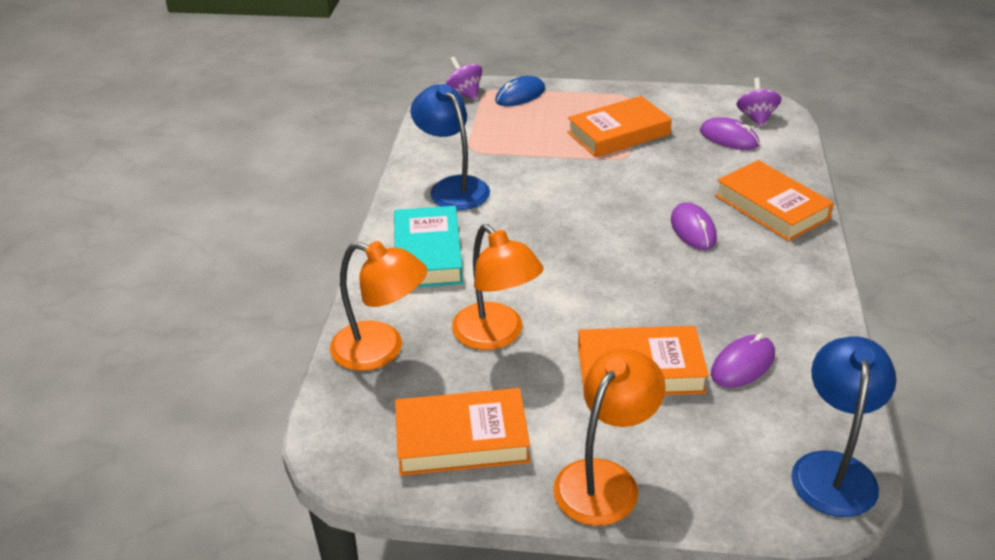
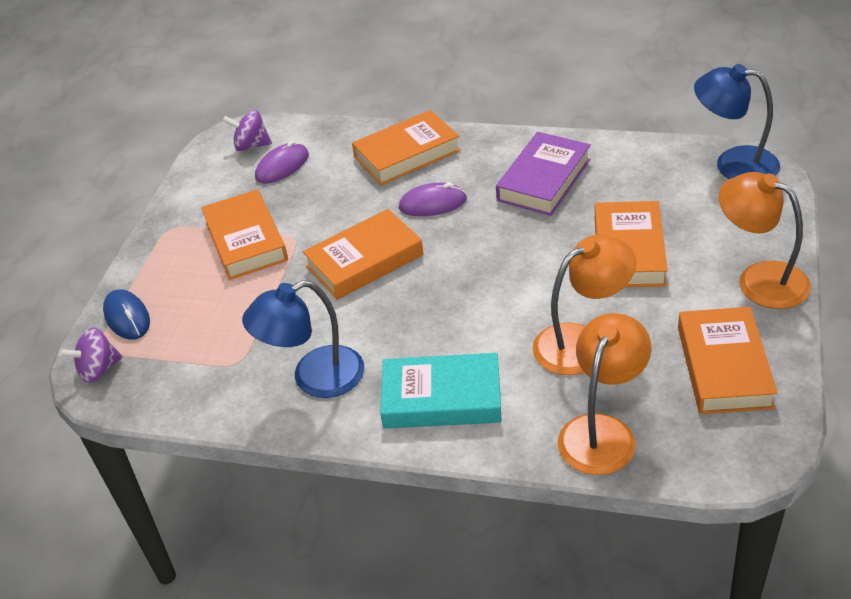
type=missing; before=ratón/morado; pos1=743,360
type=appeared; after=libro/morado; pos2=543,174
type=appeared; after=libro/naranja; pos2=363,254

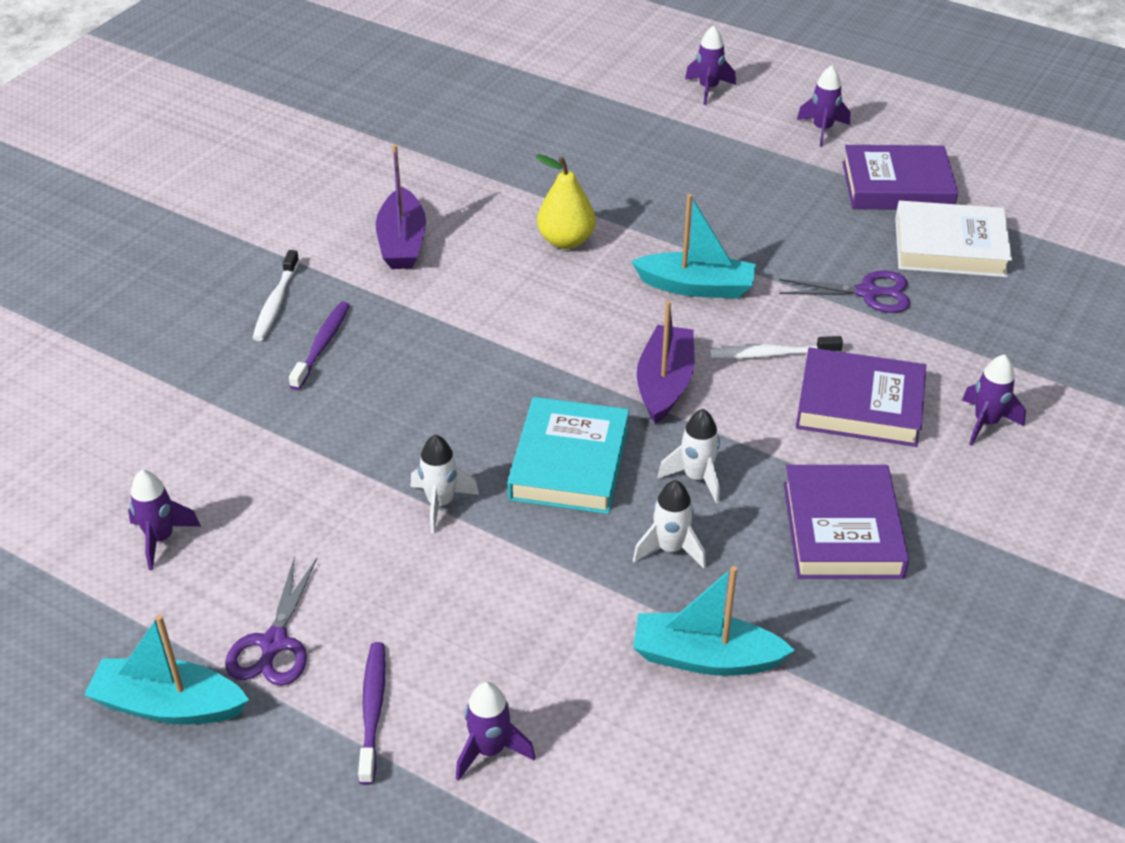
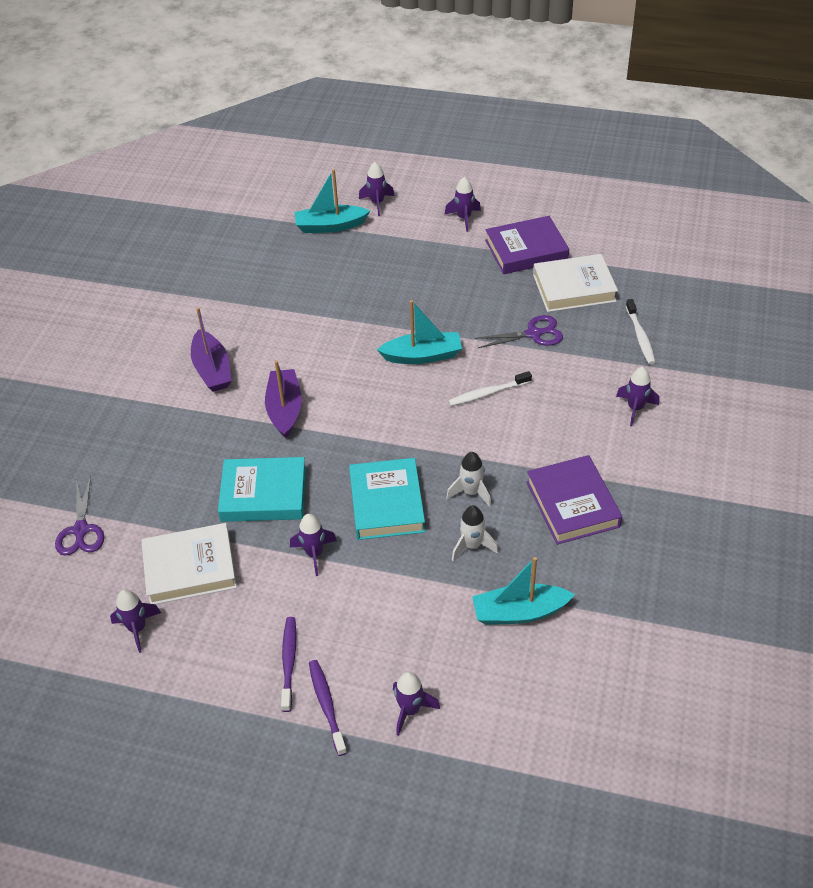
type=missing; before=pera/amarillo; pos1=566,201
type=relocated; before=cepillo de dientes/blanco; pos1=276,295; pos2=640,331
type=relocated; before=barco/morado; pos1=665,362; pos2=283,399
type=relocated; before=cepillo de dientes/morado; pos1=319,346; pos2=288,664
type=missing; before=libro/morado; pos1=861,397
type=colour; before=cohete/blanco; after=cohete/morado; pos1=444,484; pos2=313,545
type=relocated; before=tijeras/morado; pos1=271,621; pos2=79,516
type=relocated; before=barco/turquesa; pos1=166,669; pos2=332,201
type=appeared; after=libro/turquesa; pos2=262,489
type=appeared; after=libro/blanco; pos2=189,563

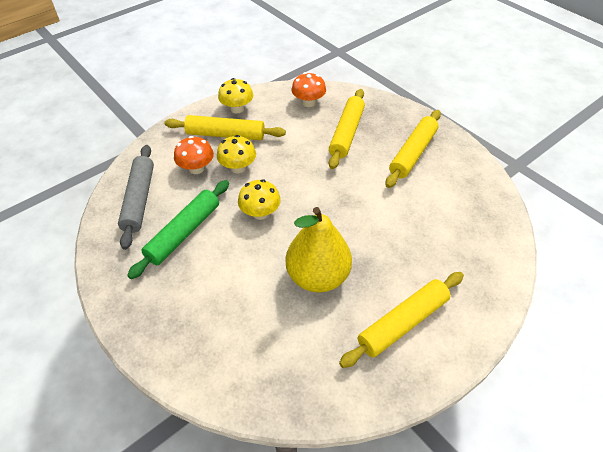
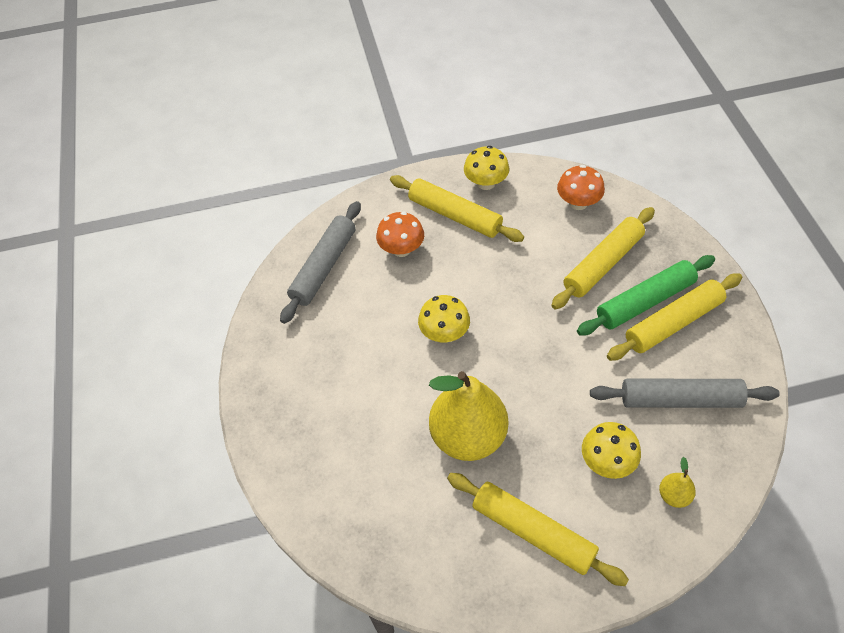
type=relocated; before=seta/amarillo; pos1=236,154; pos2=611,450
type=relocated; before=rodillo/verde; pos1=178,229; pos2=646,295
type=spun; before=rodillo/amarillo; pos1=401,320; pos2=538,529; turn=45
type=appeared; after=rodillo/gris; pos2=685,393
type=appeared; after=pera/amarillo; pos2=677,482

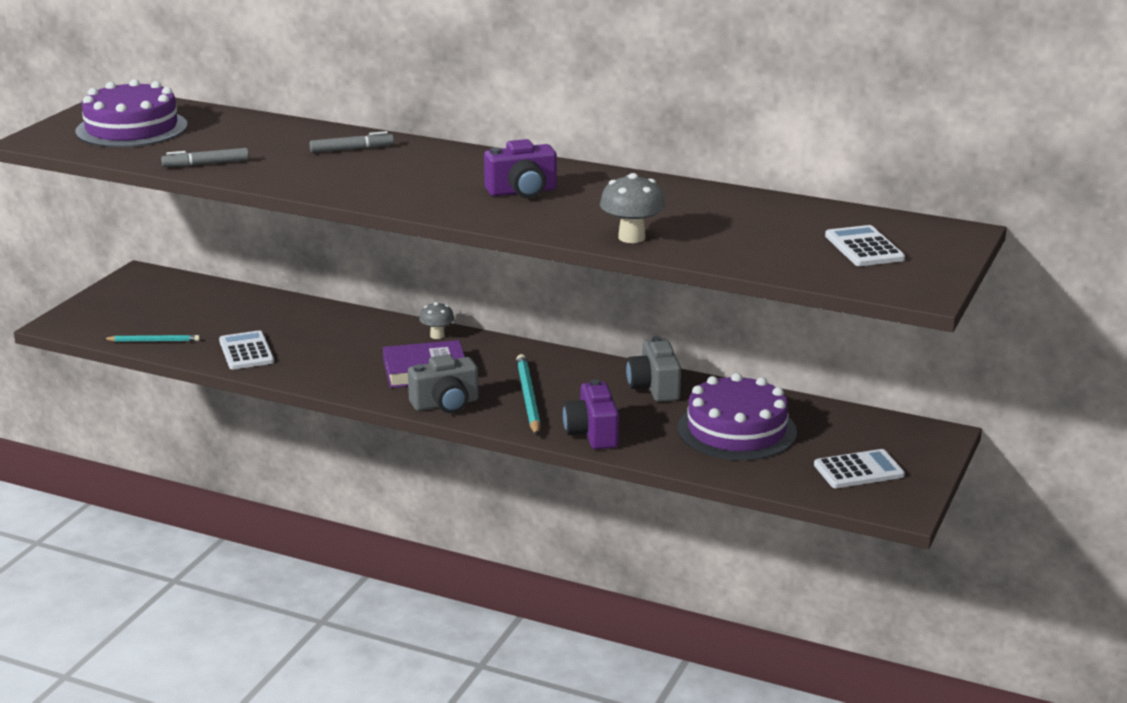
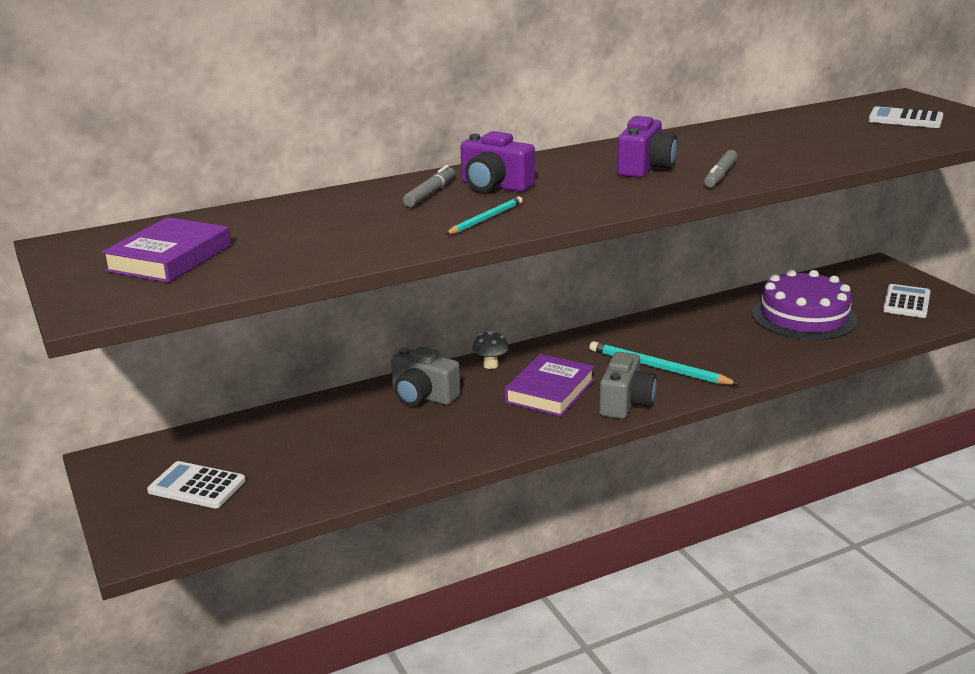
type=exchanged; before=tarta/morado; after=libro/morado; pos1=131,113; pos2=166,250
type=relocated; before=rotulador/gris; pos1=205,157; pos2=721,168
type=missing; before=seta/gris; pos1=632,208
type=relocated; before=calculadora/blanco; pos1=246,350; pos2=196,484
type=relocated; before=lápiz/turquesa; pos1=152,338; pos2=484,216
type=relocated; before=cámara/gris; pos1=653,369; pos2=425,376
type=relocated; before=cámara/morado; pos1=591,414; pos2=497,161

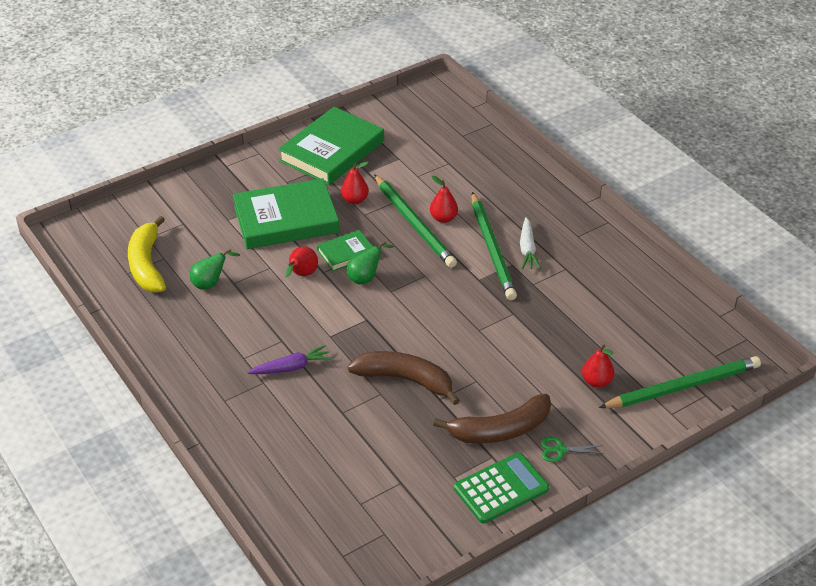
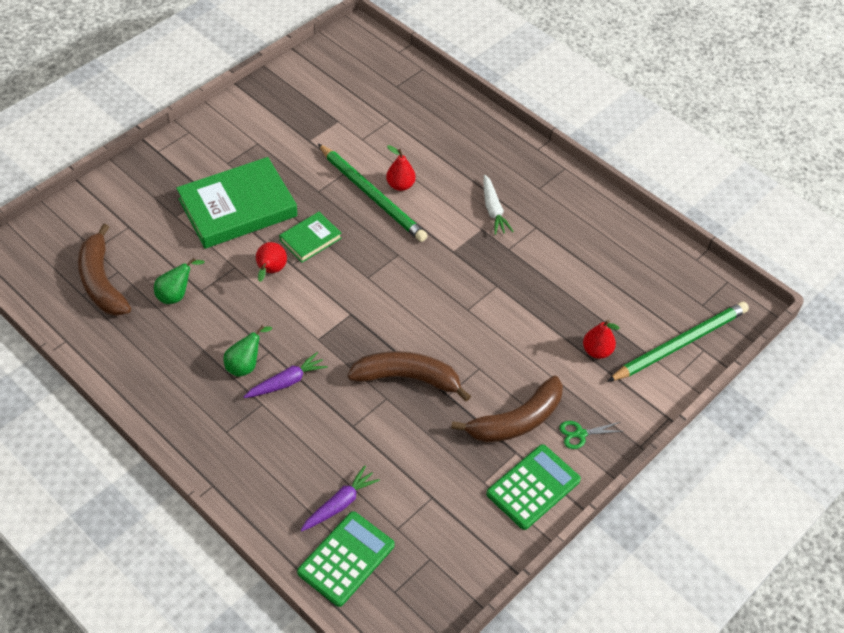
type=missing; before=libro/verde; pos1=331,146
type=missing; before=pera/rojo; pos1=355,183
type=missing; before=lápiz/verde; pos1=494,246
type=colour; before=plátano/amarillo; after=plátano/marrón; pos1=147,254; pos2=104,270
type=relocated; before=pera/verde; pos1=370,262; pos2=248,351
type=appeared; after=zanahoria/morado; pos2=340,498
type=appeared; after=calculadora/verde; pos2=346,559

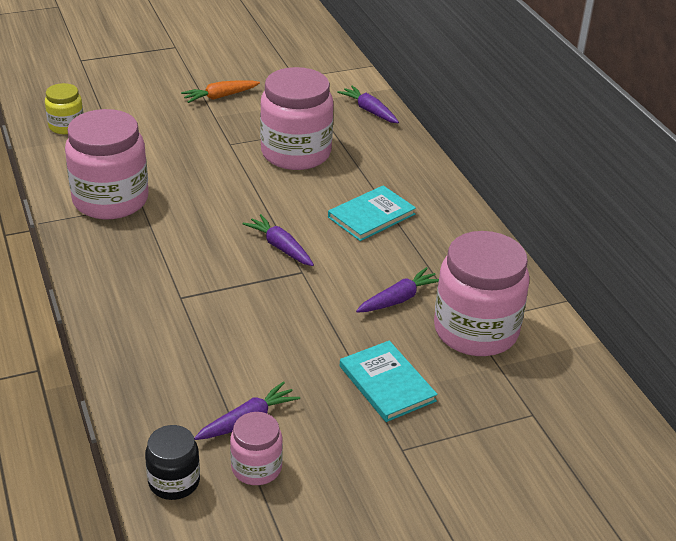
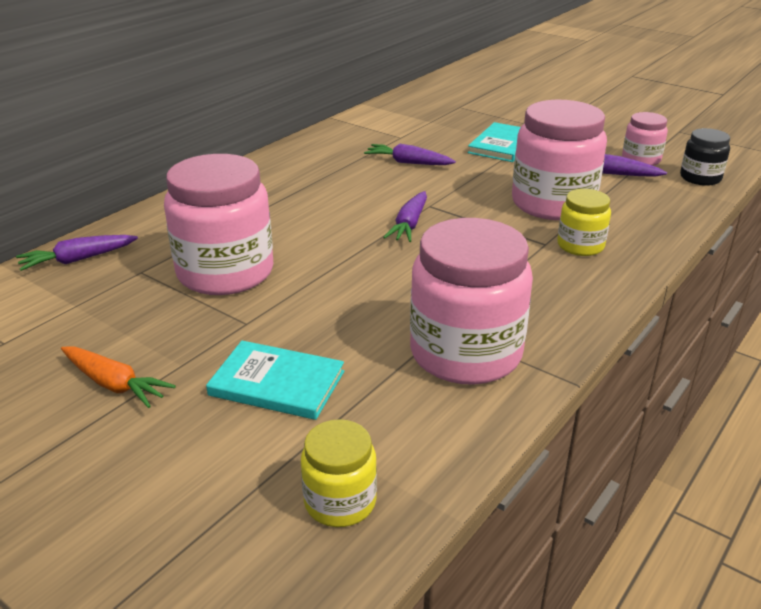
type=spun; before=zanahoria/morado; pos1=368,104; pos2=77,253; turn=45
type=relocated; before=libro/turquesa; pos1=372,213; pos2=275,380
type=relocated; before=tarro/rosa; pos1=482,293; pos2=559,160
type=appeared; after=tarro/amarillo; pos2=584,222

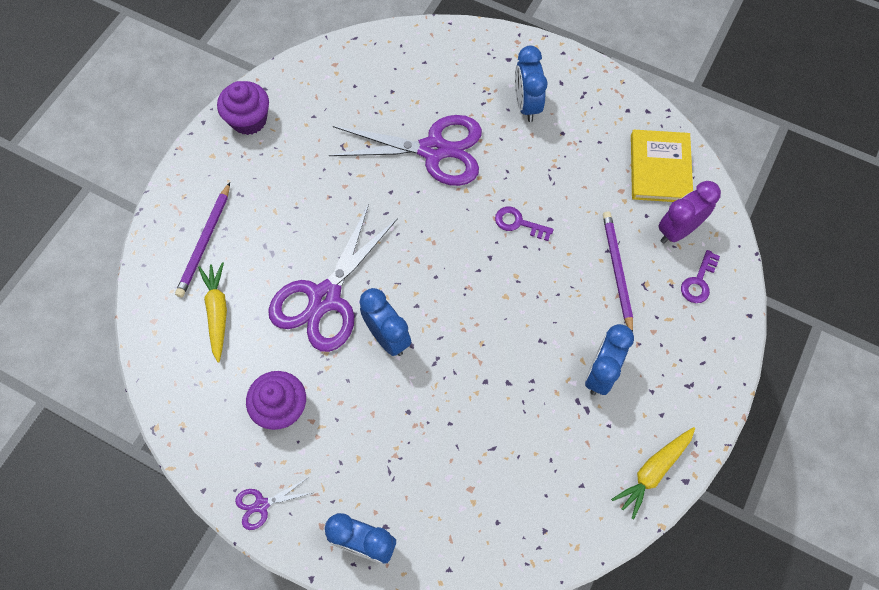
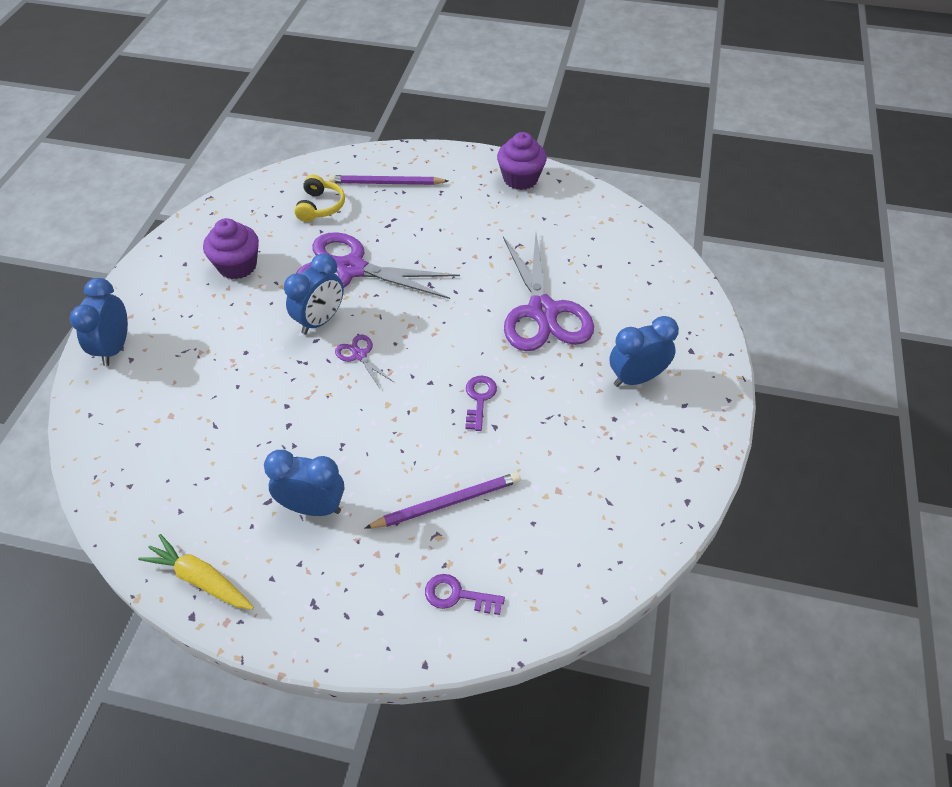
type=missing; before=libro/amarillo; pos1=662,166
type=missing; before=despertador/morado; pos1=689,212
type=exchanged; before=zanahoria/amarillo; after=auriculares/amarillo; pos1=212,312; pos2=319,198
type=relocated; before=tijeras/morado; pos1=273,503; pos2=364,361

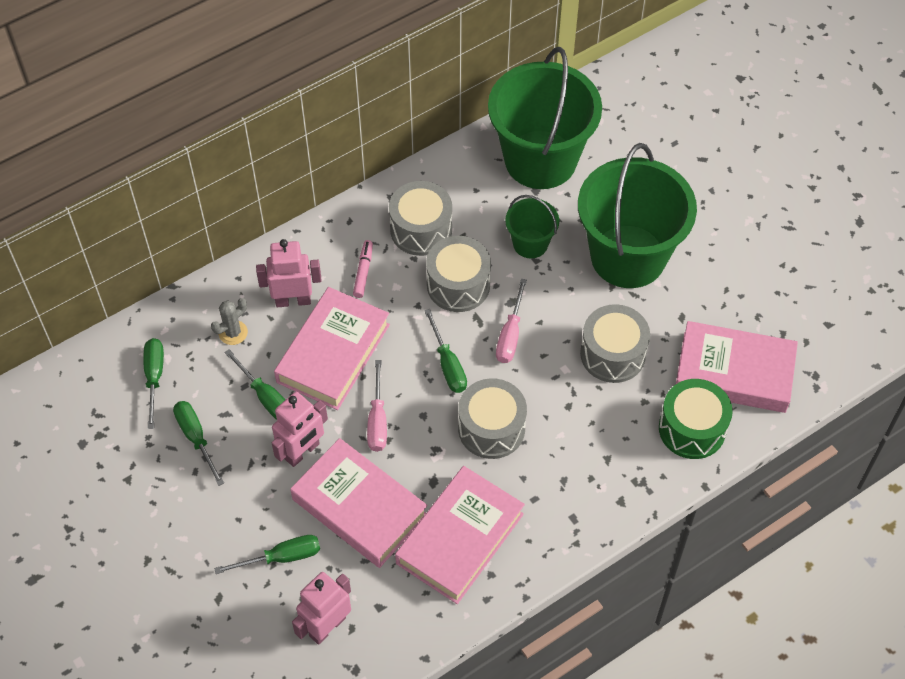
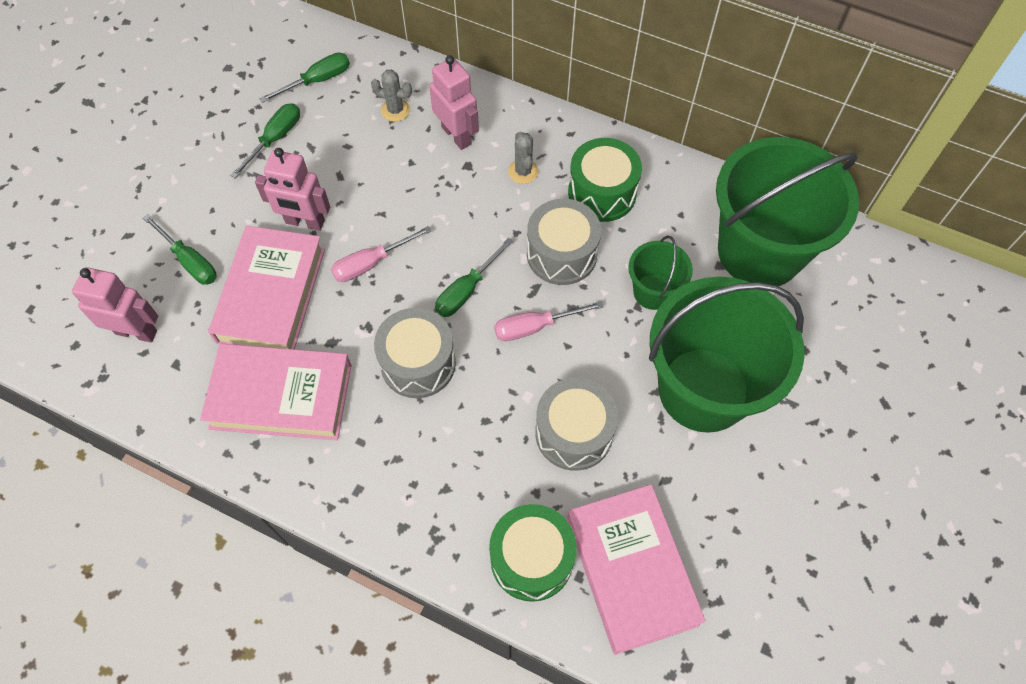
type=colour; before=tambor/gris; after=tambor/verde; pos1=420,218; pos2=605,180
type=exchanged; before=rotulador/rosa; after=cactus/gris; pos1=363,269; pos2=523,158
type=missing; before=libro/rosa; pos1=332,348
type=missing; before=destornillador/verde; pos1=254,384

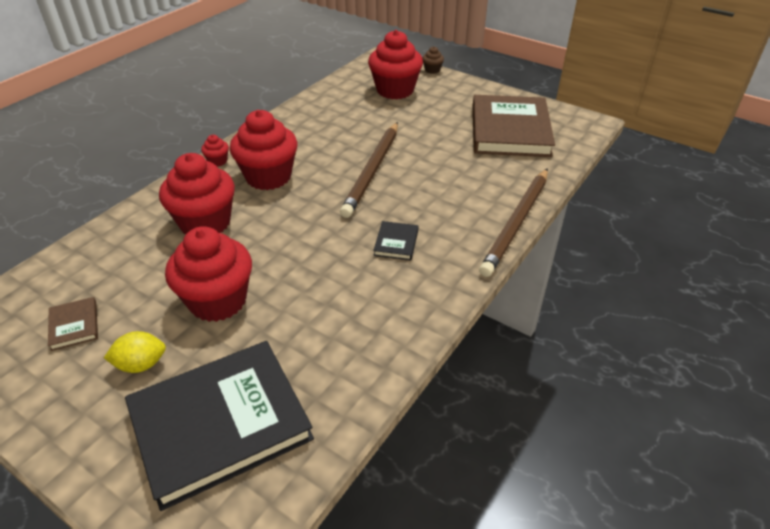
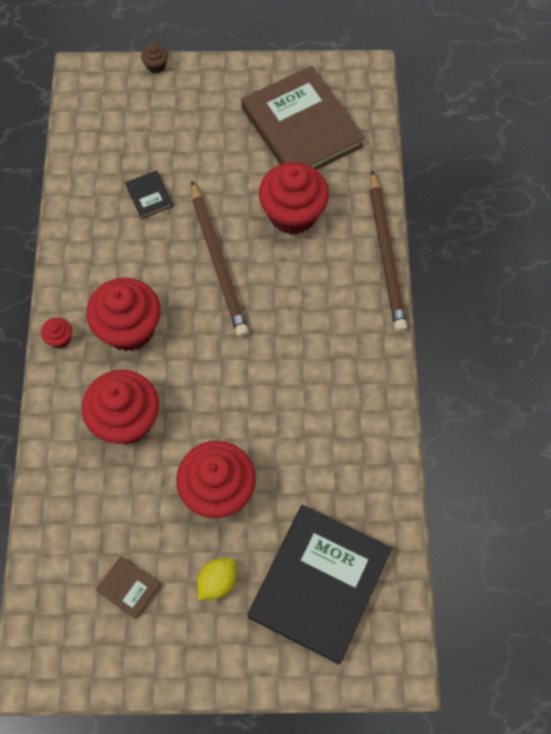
type=relocated; before=magdalena/rojo; pos1=395,64; pos2=294,198
type=relocated; before=libro/negro; pos1=396,240; pos2=149,194

